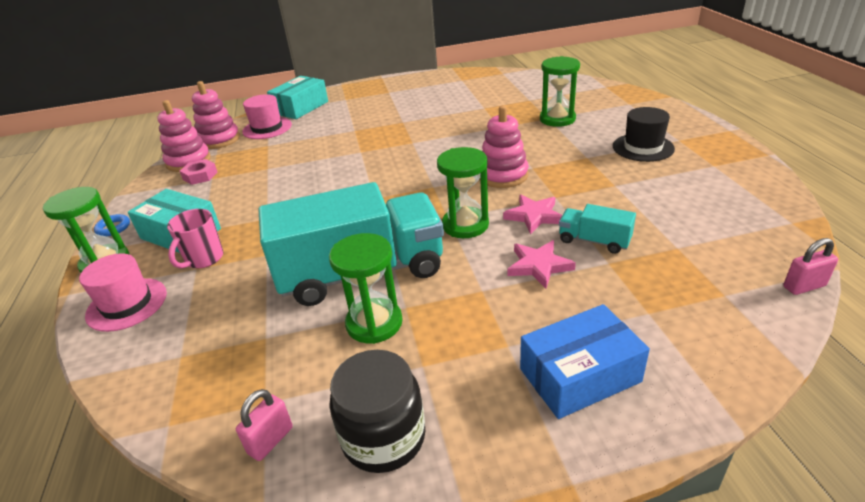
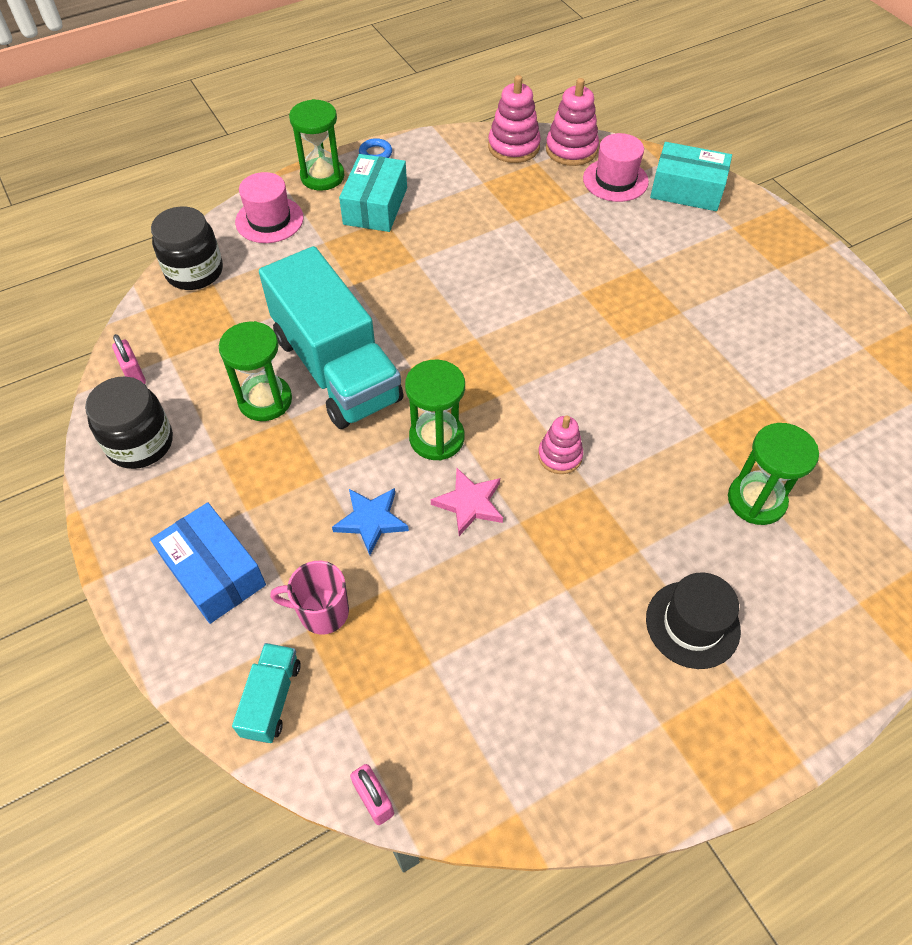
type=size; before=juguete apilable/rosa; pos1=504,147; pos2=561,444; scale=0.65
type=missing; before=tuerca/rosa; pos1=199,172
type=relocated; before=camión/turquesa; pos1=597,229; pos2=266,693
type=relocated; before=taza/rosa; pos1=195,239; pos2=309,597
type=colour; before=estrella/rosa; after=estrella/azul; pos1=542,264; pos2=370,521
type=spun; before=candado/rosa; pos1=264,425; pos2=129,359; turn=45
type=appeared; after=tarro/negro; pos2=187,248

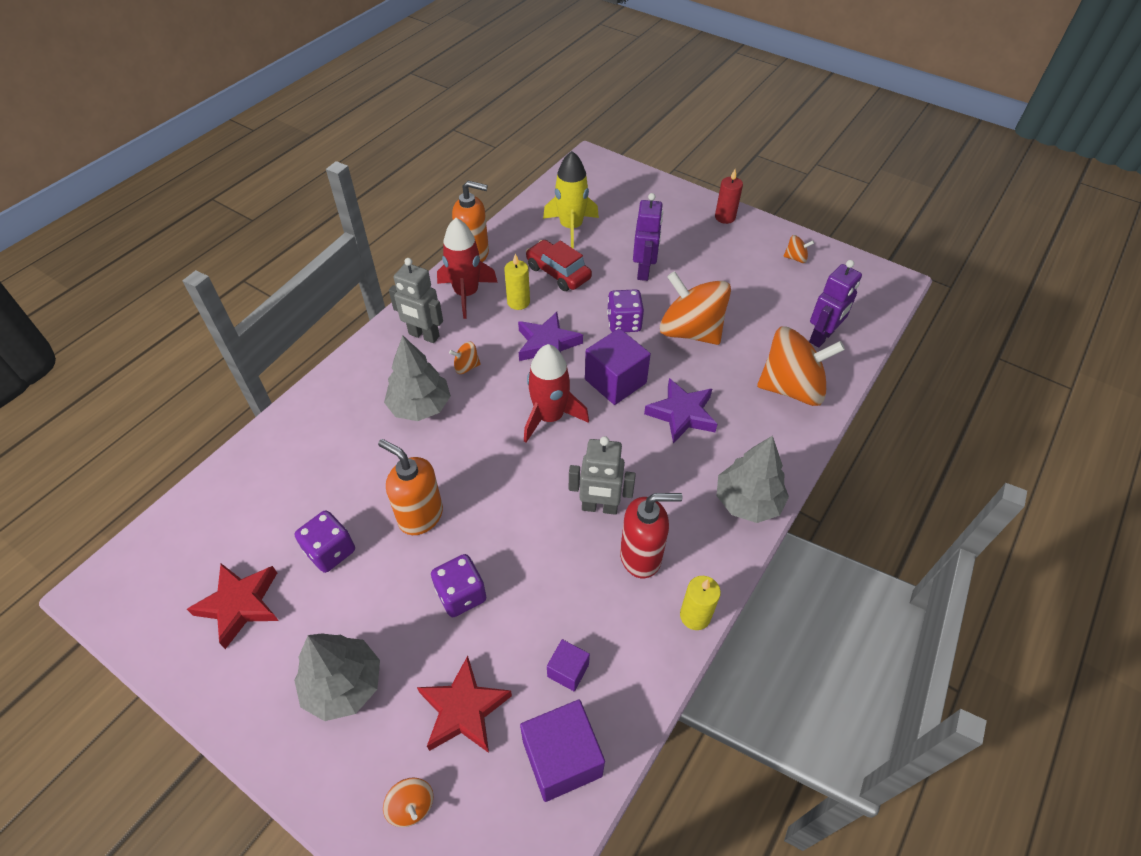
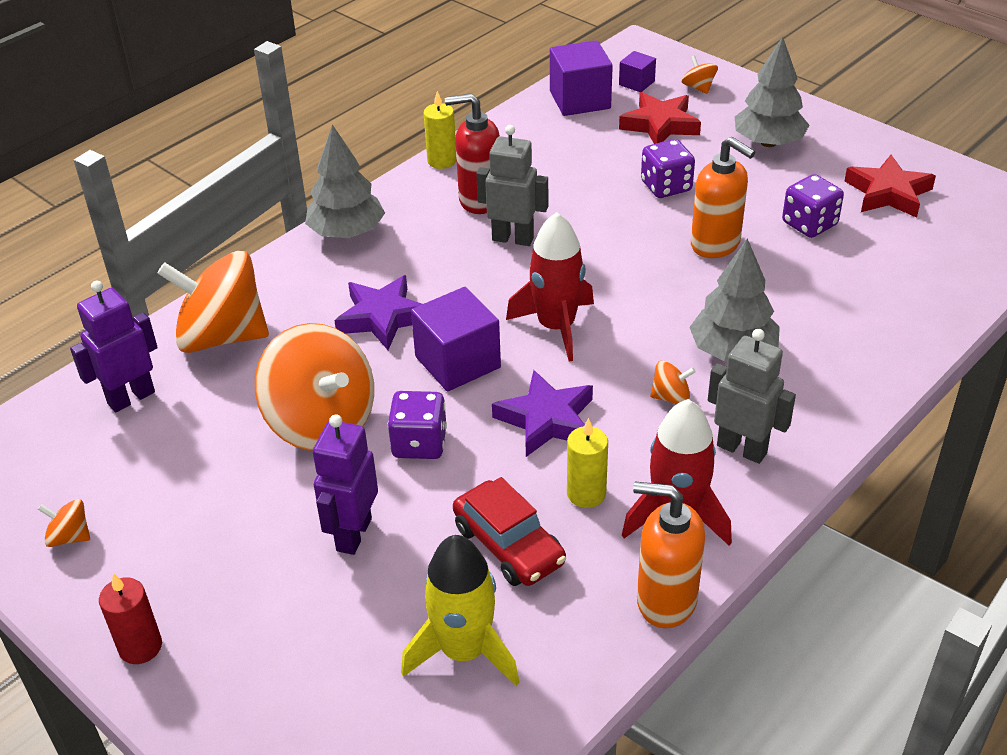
type=relocated; before=cubo/morado; pos1=568,665; pos2=637,71

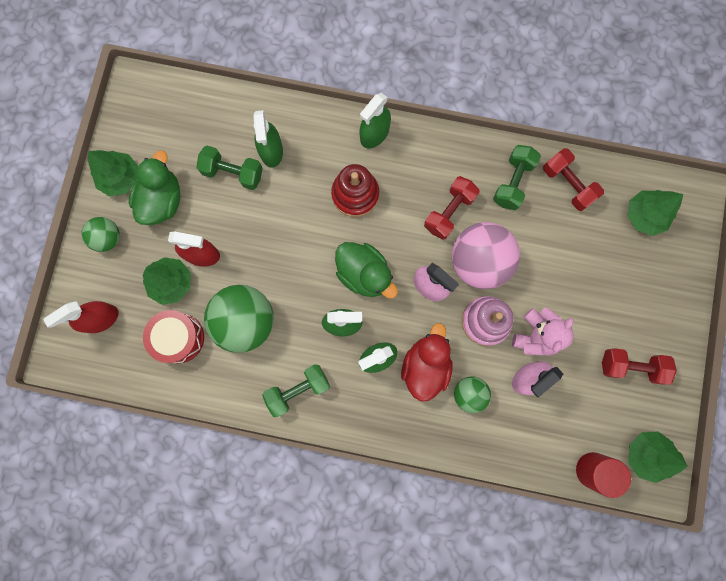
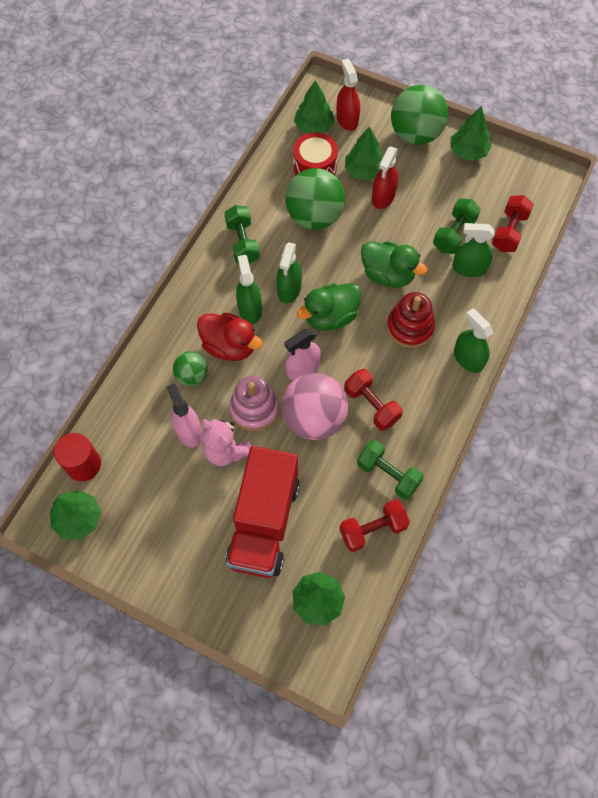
type=relocated; before=pato/verde; pos1=155,187; pos2=394,264
type=size; before=pelota/verde; pos1=100,234; pos2=419,115; scale=1.85
type=relocated; before=mancuerna/rojo; pos1=639,366; pos2=513,223
type=appeared; after=árbol/verde; pos2=314,107
type=appeared; after=camión/rojo; pos2=263,512

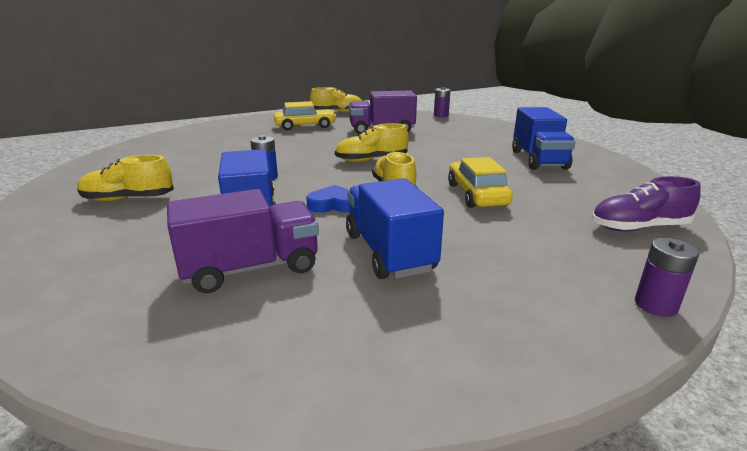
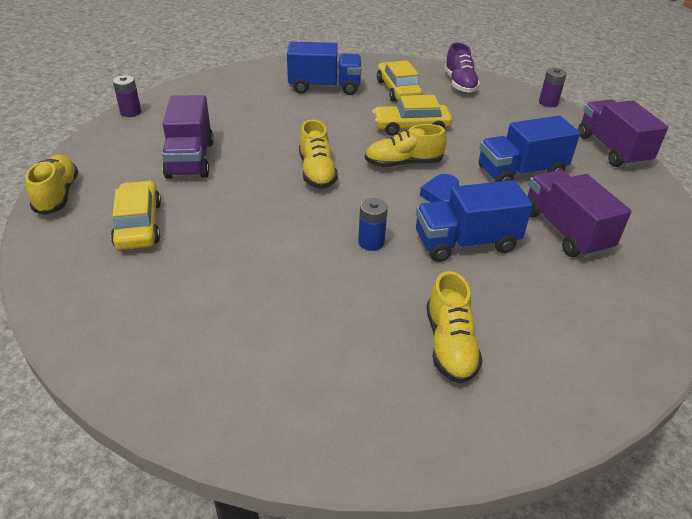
type=appeared; after=coche/amarillo; pos2=400,81
type=appeared; after=camión/morado; pos2=623,133

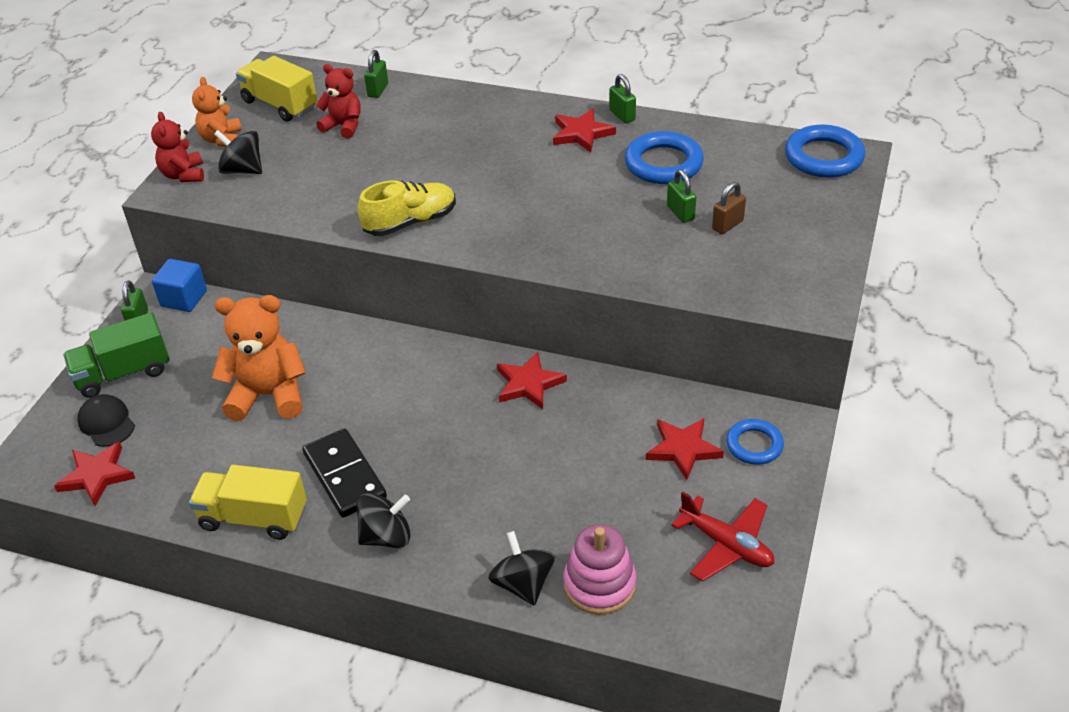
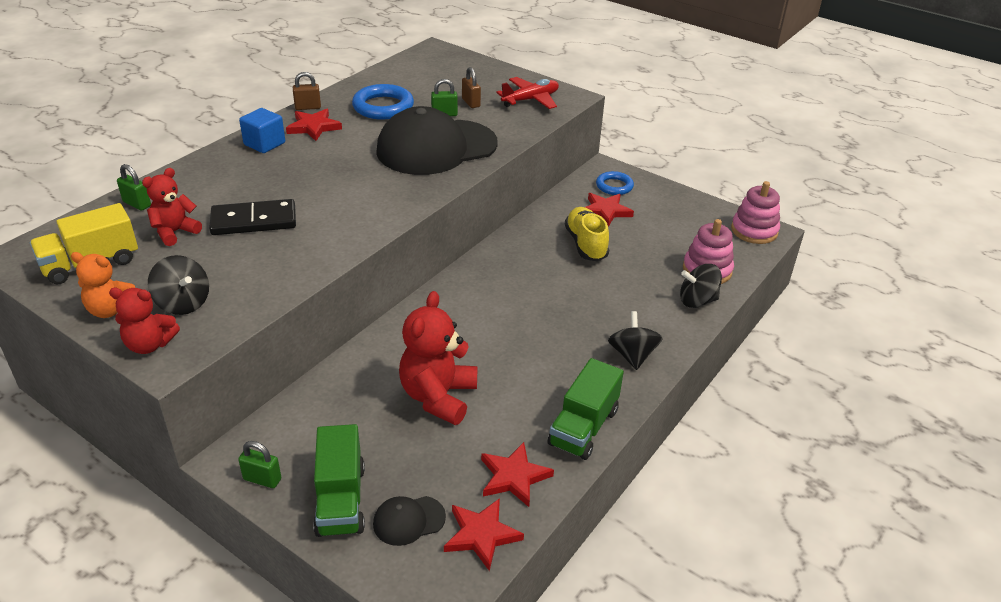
type=colour; before=candado/verde; after=candado/marrón; pos1=622,98; pos2=307,91
type=missing; before=anillo/azul; pos1=825,151
type=spun; before=peonza/negro; pos1=238,152; pos2=178,285; turn=-90
type=relocated; before=zapato/amarillo; pos1=407,208; pos2=587,234
type=relocated; before=cubo/azul; pos1=179,285; pos2=262,130
type=colour; before=osito/naranja; after=osito/rojo; pos1=259,358; pos2=438,358
type=relocated; before=estrella/rojo; pos1=532,380; pos2=517,474
type=relocated; before=ficha de dominó/negro; pos1=344,472; pos2=252,217
type=colour; before=camión/amarillo; after=camión/verde; pos1=248,502; pos2=586,409
type=relocated; before=avión/rojo; pos1=722,537; pos2=527,93
type=appeared; after=gorra/negro; pos2=437,140
type=appeared; after=juguete apilable/rosa; pos2=755,212

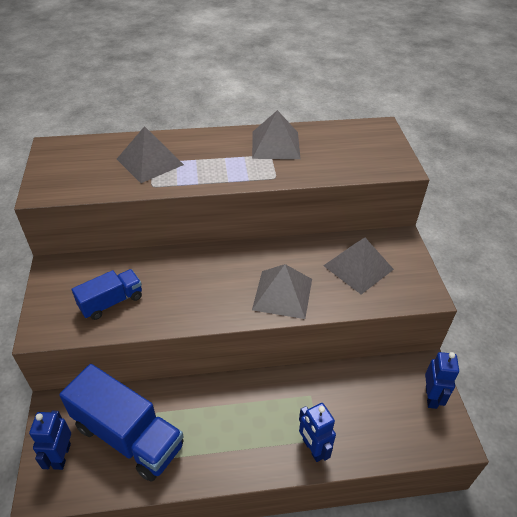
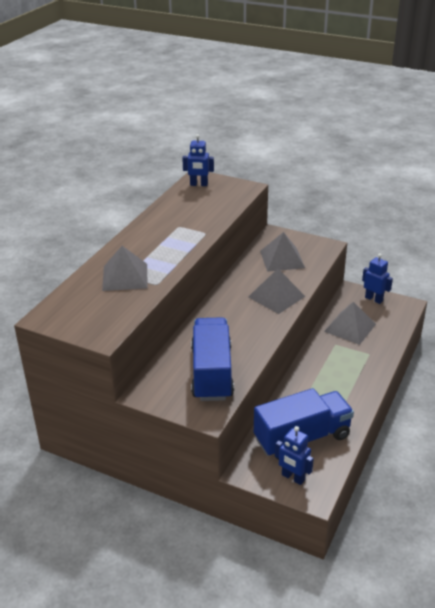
type=relocated; before=pirámide/gris; pos1=276,134; pos2=350,323
type=size; before=camión/azul; pos1=107,294; pos2=212,359; scale=1.78
type=relocated; before=robot/azul; pos1=317,432; pos2=198,160

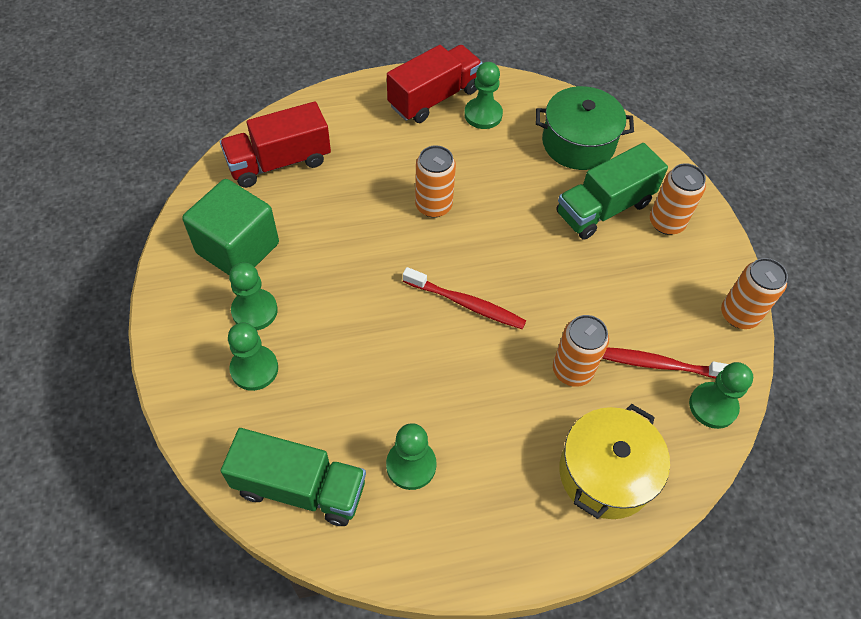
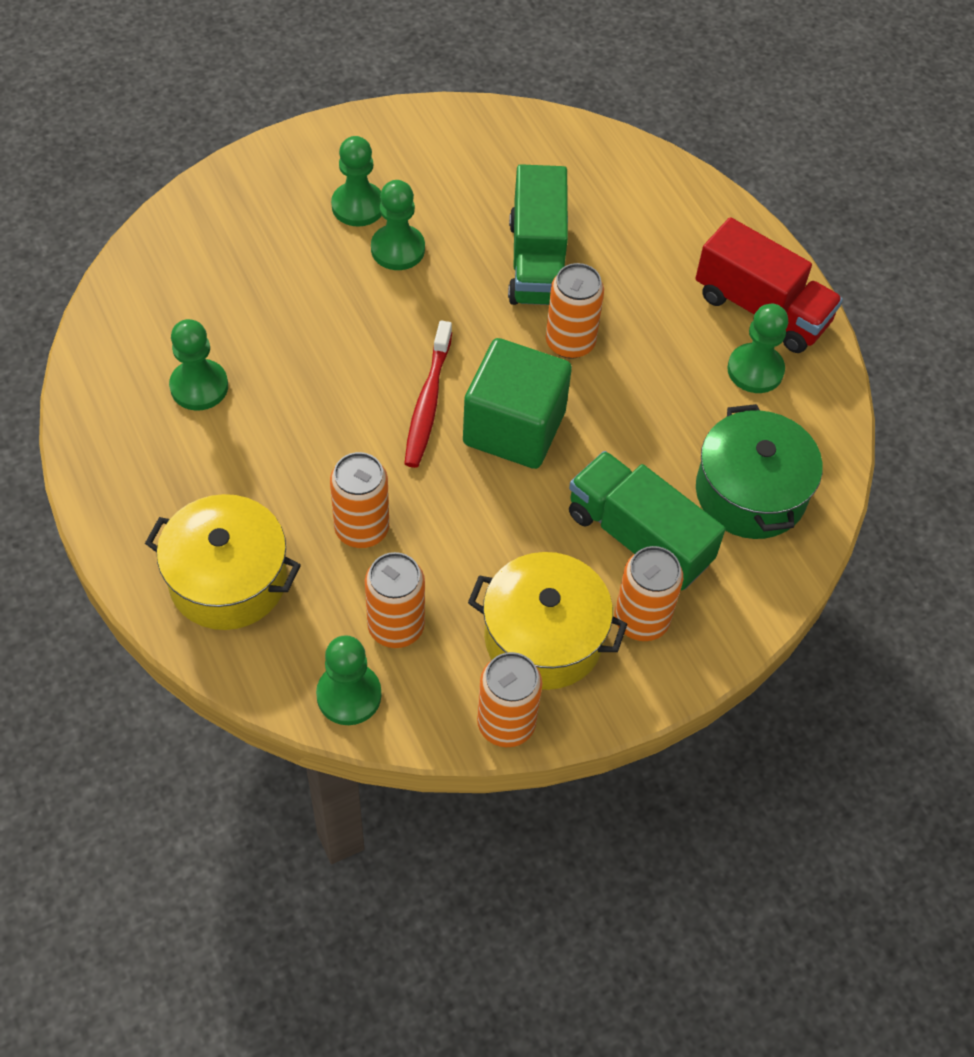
type=missing; before=camión/rojo; pos1=275,145
type=relocated; before=cubo/verde; pos1=230,227; pos2=517,403
type=relocated; before=peón/verde; pos1=253,357; pos2=398,225
type=exchanged; before=cepillo de dientes/rojo; after=lata/naranja; pos1=665,363; pos2=395,600
type=relocated; before=camión/verde; pos1=293,477; pos2=538,234
type=appeared; after=olla/amarillo; pos2=547,621

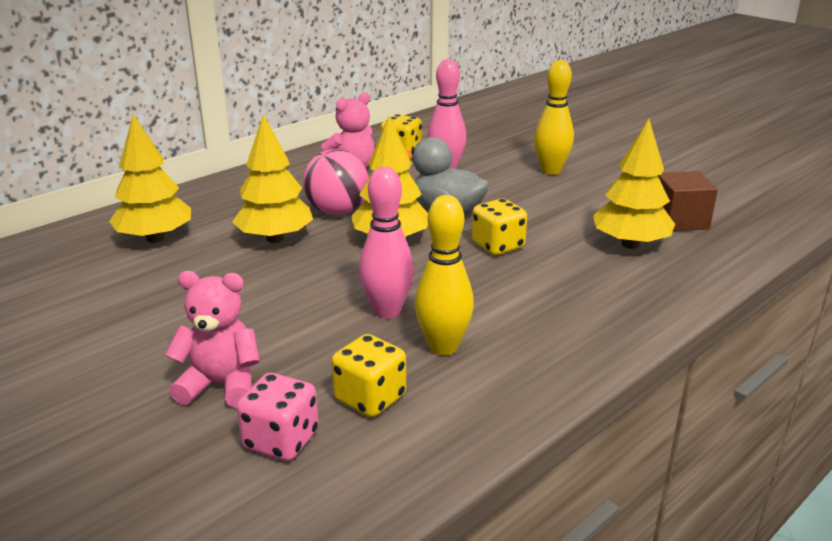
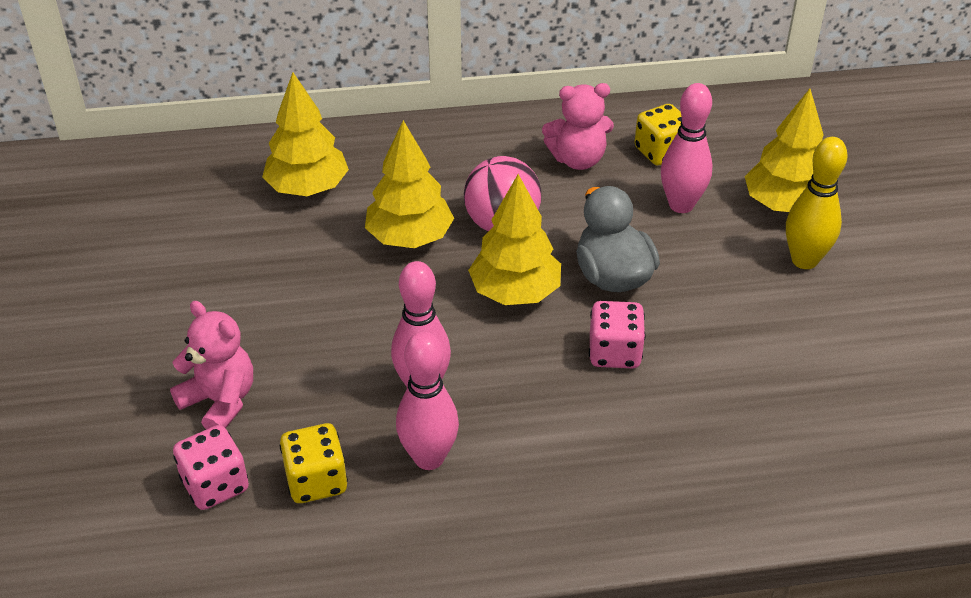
type=relocated; before=árbol/amarillo; pos1=634,184; pos2=784,150
type=missing; before=cubo/marrón; pos1=688,201
type=colour; before=bolo/amarillo; after=bolo/rosa; pos1=444,275; pos2=427,401
type=colour; before=dado/amarillo; after=dado/rosa; pos1=499,227; pos2=617,335

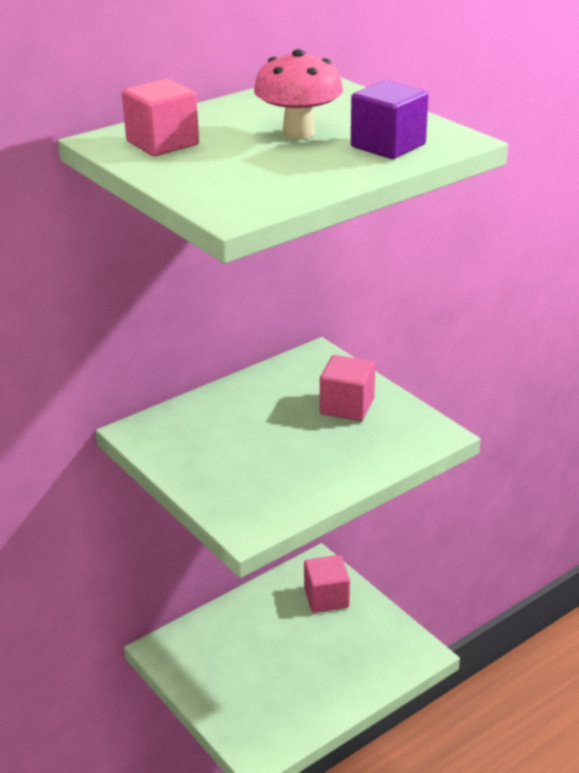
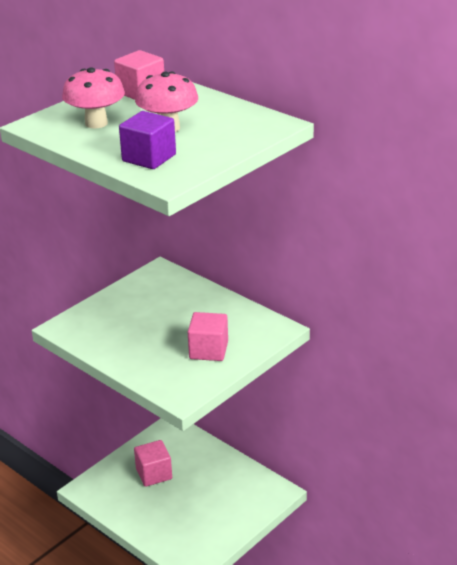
type=relocated; before=cubo/rosa; pos1=327,584; pos2=153,463
type=appeared; after=seta/rosa; pos2=93,97

